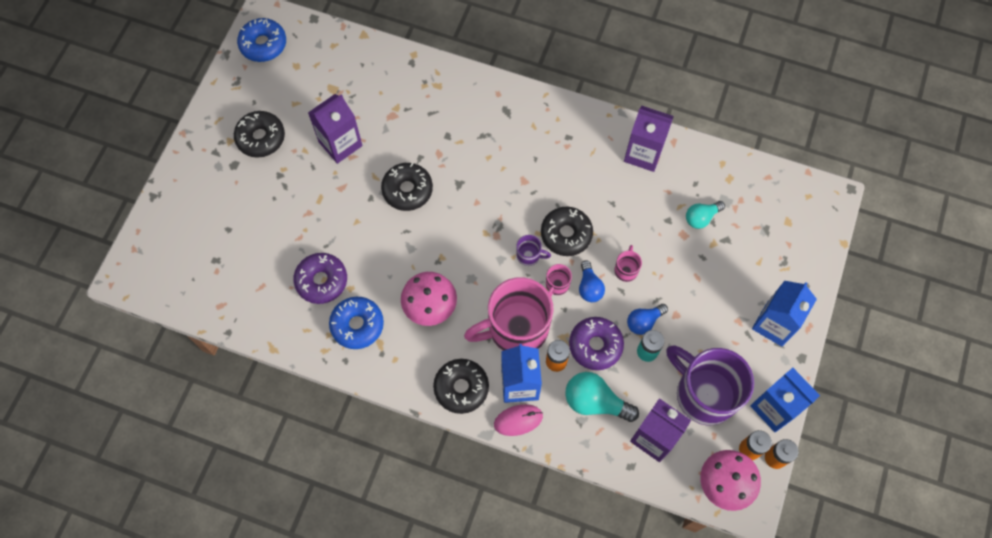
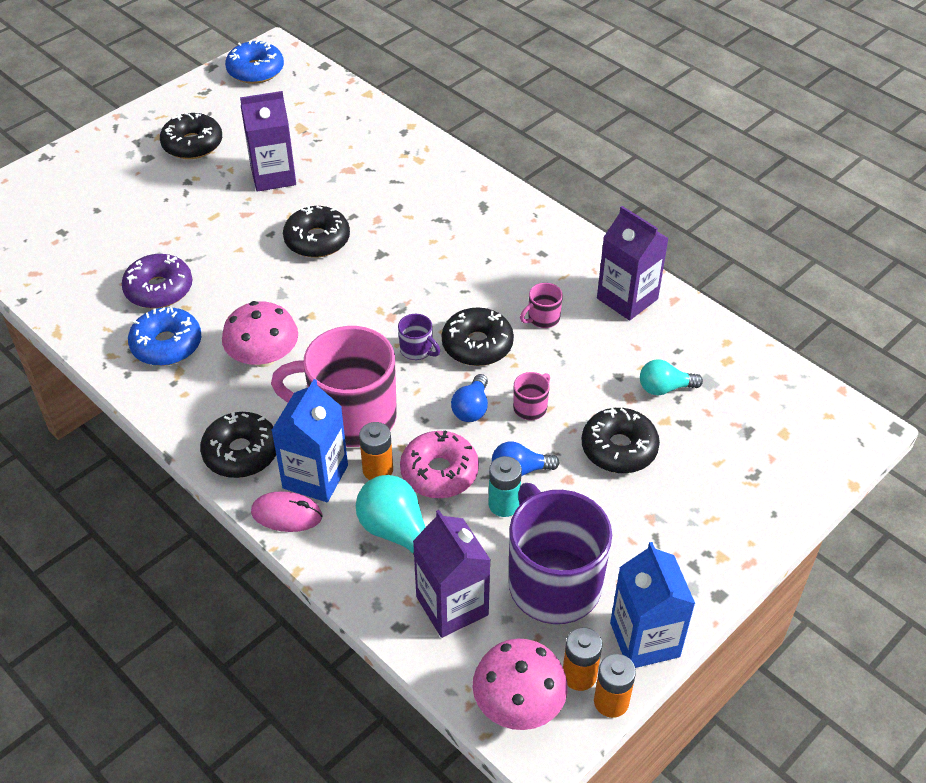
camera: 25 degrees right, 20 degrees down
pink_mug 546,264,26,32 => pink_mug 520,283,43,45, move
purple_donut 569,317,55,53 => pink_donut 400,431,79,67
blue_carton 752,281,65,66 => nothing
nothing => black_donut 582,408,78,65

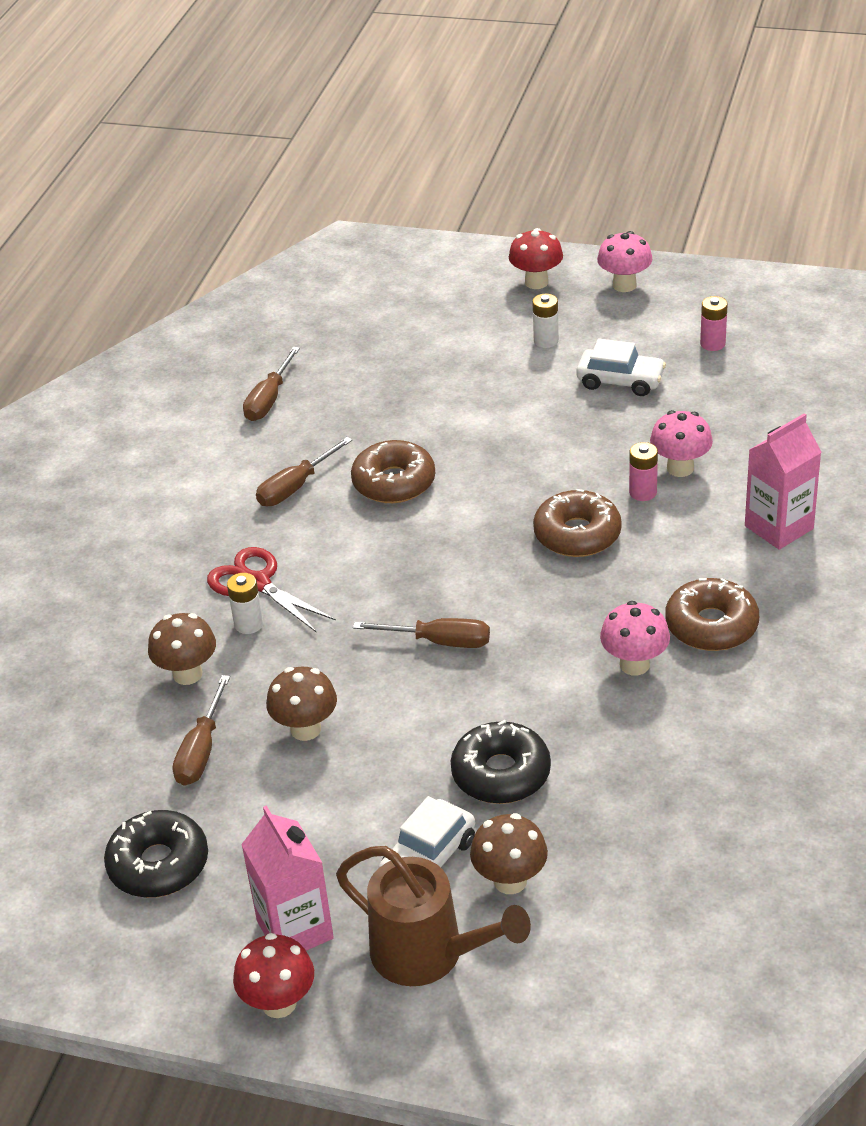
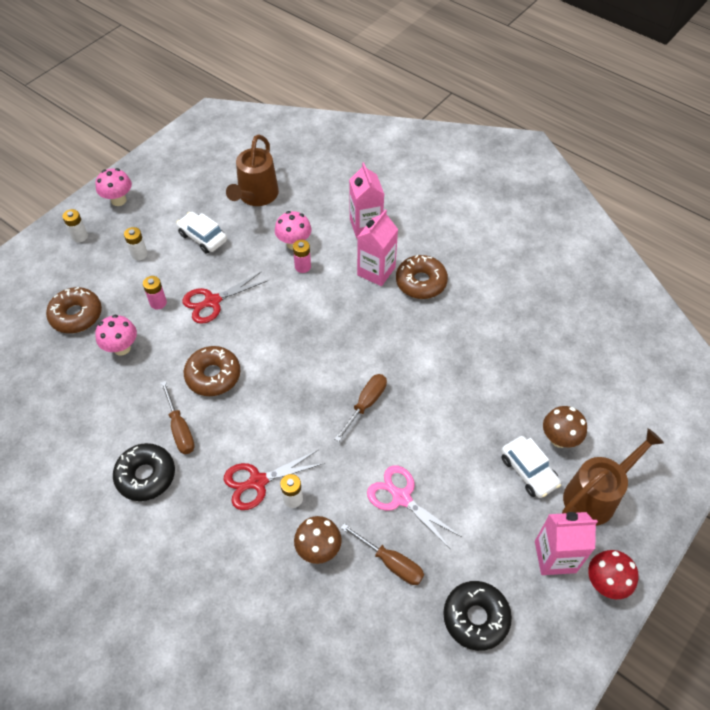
camera: 70 degrees left, 15 degrees up
brown_screwdriver 243,347,57,74 => nothing
brown_mushroom 266,667,71,74 => pink_scissors 367,465,95,83
black_donut 451,720,100,84 => black_donut 113,443,62,58, move
red_mushroom 509,228,54,61 => white_battery 63,209,25,33
brown_donut 533,489,89,68 => brown_donut 46,287,56,46, move
white_car 576,338,90,58 => white_car 176,212,51,42, 90 degrees counterclockwise
pink_mushroom 600,601,70,74 => pink_mushroom 95,315,42,41, move
pink_battery 700,296,28,55 => pink_battery 143,276,24,33, move
nothing => red_scissors 182,271,87,53
nothing => brown_watering_can 226,134,53,72
nothing => pink_carton 357,210,41,76

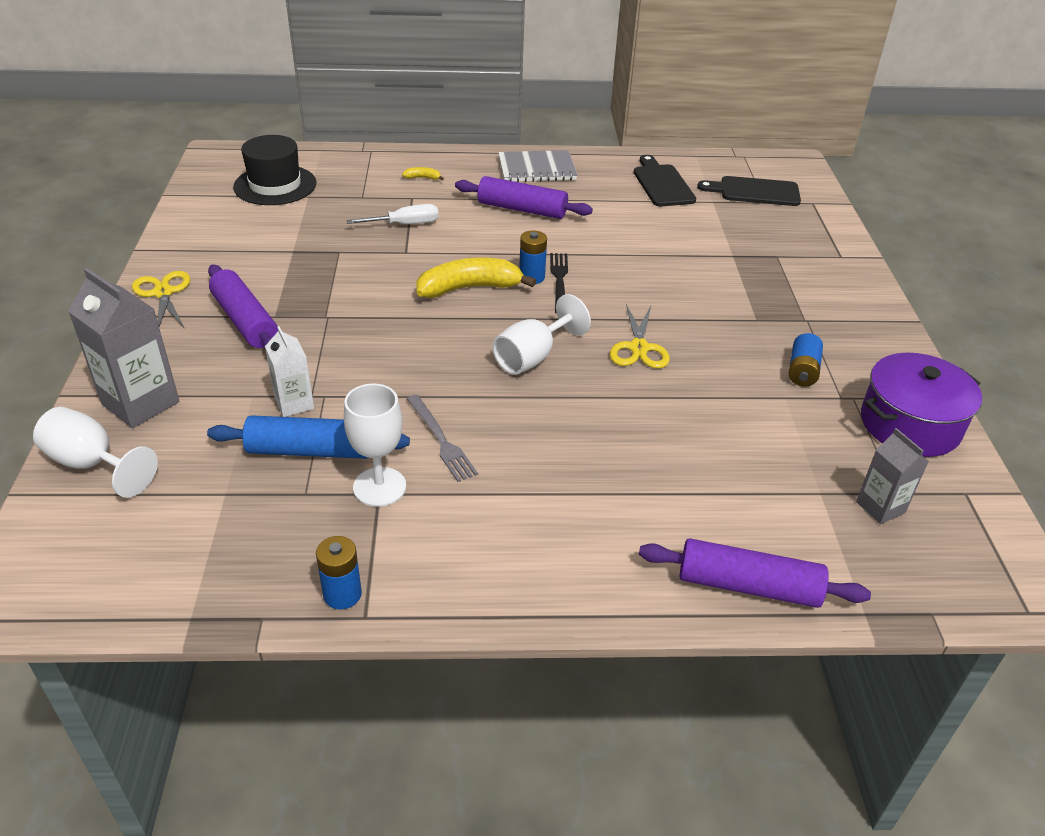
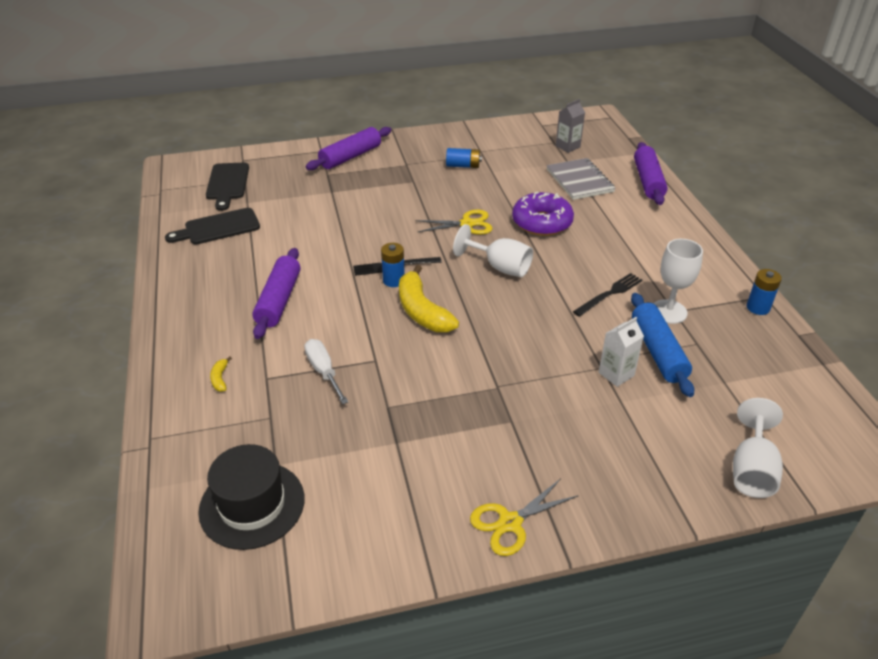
camera: 100 degrees left, 0 degrees up
grey_carton 68,268,112,160 => nothing
purple_rolling_pin 208,265,70,85 => purple_rolling_pin 306,127,85,43, move
grey_fork 407,395,71,87 => black_fork 573,273,69,44
grey_notebook 498,150,79,32 => grey_notebook 547,158,68,42, move
purple_pot 861,353,121,104 => nothing
nothing => purple_donut 512,192,62,44

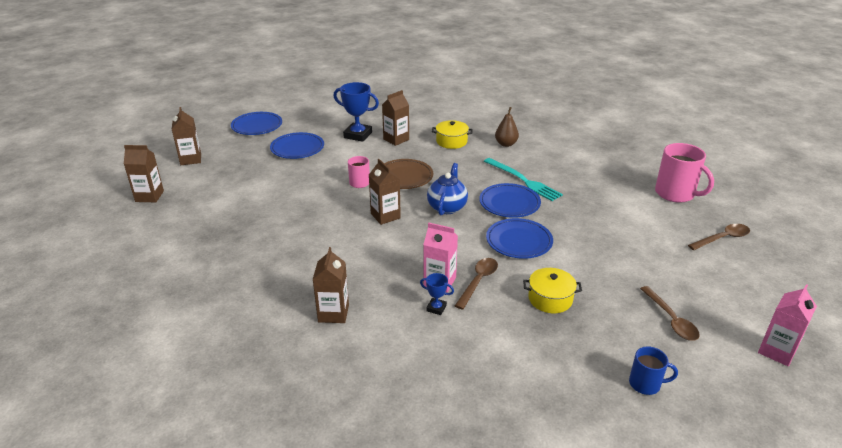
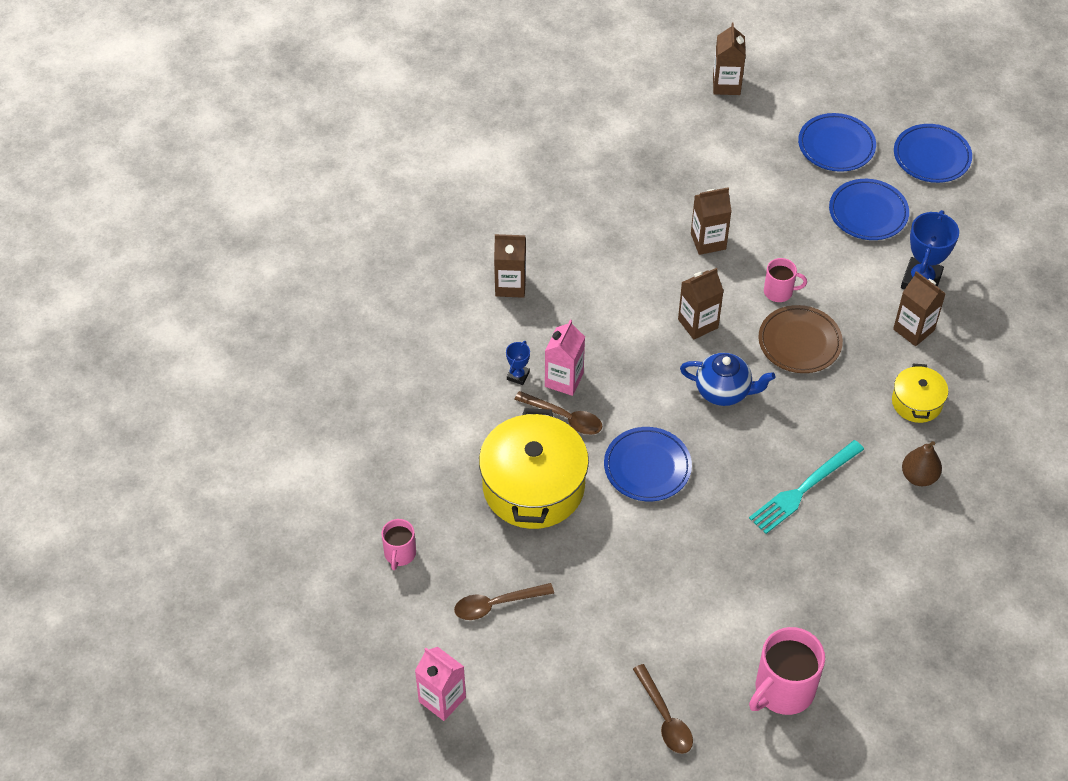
camera: 90 degrees right, 20 degrees up
brown_carton 172,107,29,58 => brown_carton 691,187,41,68, move
blue_plate 479,183,62,35 => blue_plate 798,113,78,59, move
yellow_pot 523,268,59,45 => yellow_pot 479,408,110,121, x1.95
blue_mug 629,346,49,49 => pink_mug 381,519,35,51

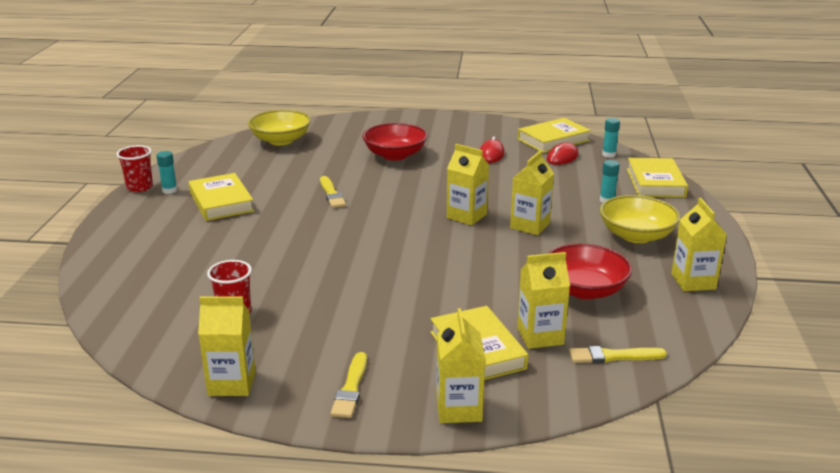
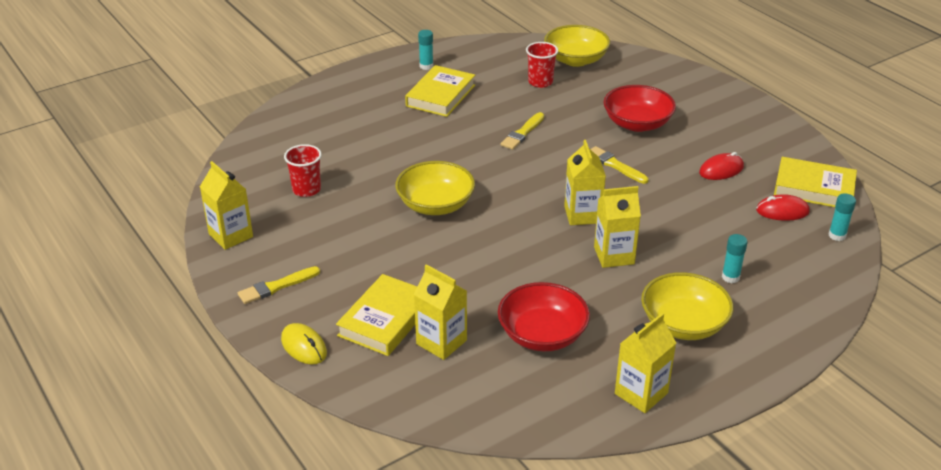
camera: 50 degrees right, 10 degrees up
red_cup 116,145,37,47 => red_cup 526,42,32,46, move
yellow_carton 436,308,50,115 => yellow_mouse 281,323,46,41
yellow_brush 569,346,98,17 => yellow_brush 590,146,59,38, move
yellow_book 627,158,61,40 => nothing
nothing => yellow_bowl 395,161,80,54

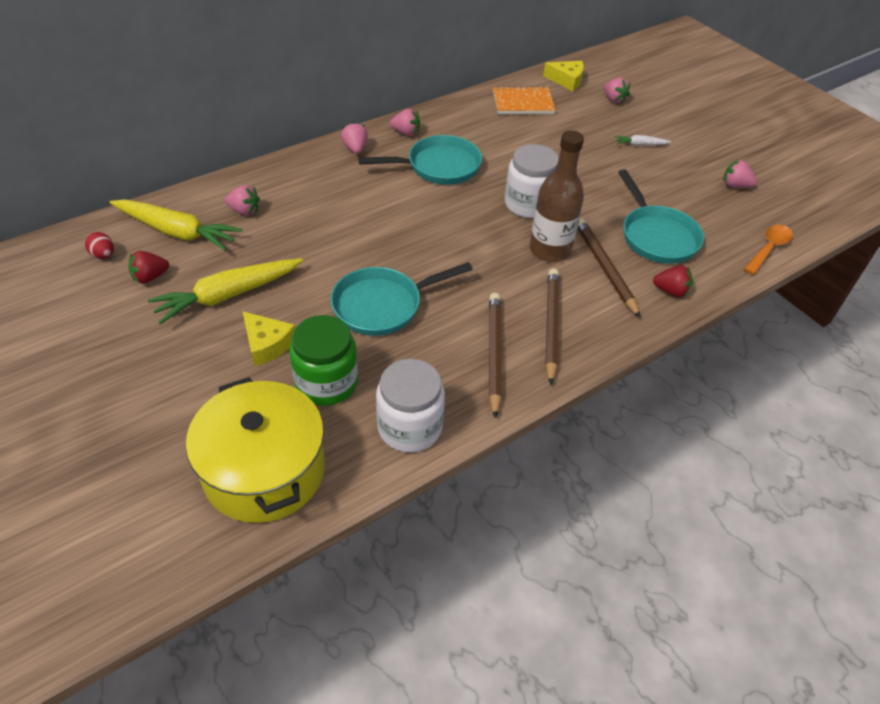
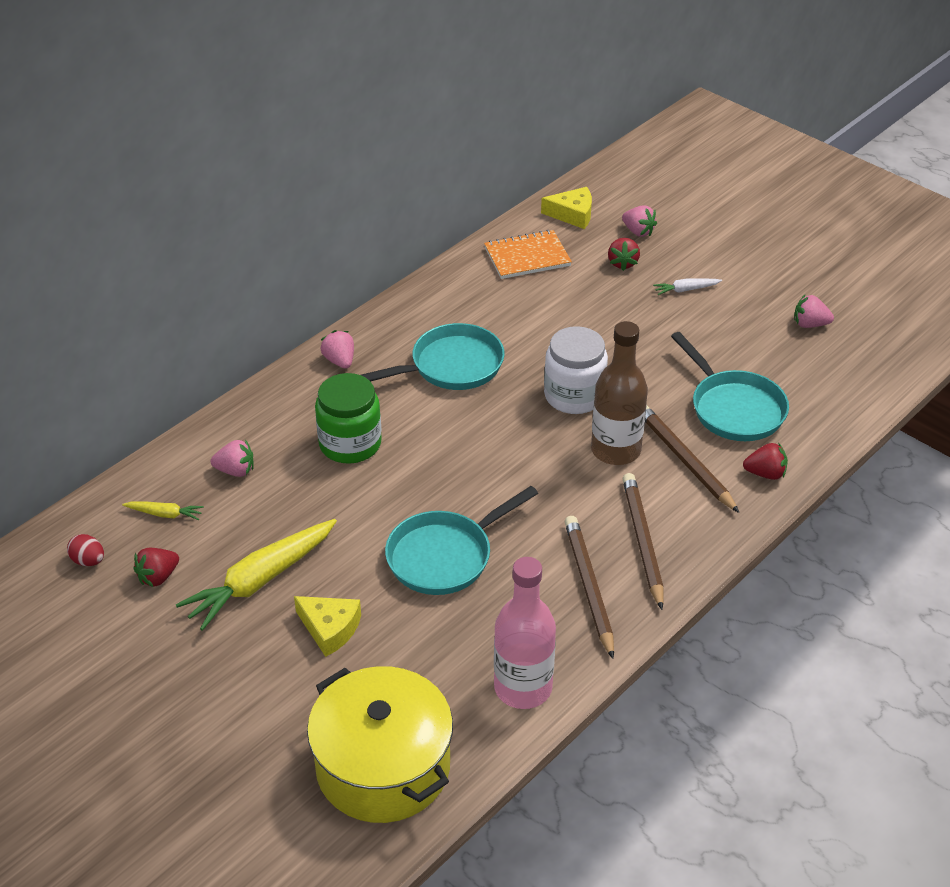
camera: 10 degrees left, 5 degrees down
yellow_carrot 110,200,132,51 => yellow_carrot 122,501,82,19, x0.46
green_jar 289,315,69,91 => green_jar 315,373,67,91, move
white_jar 376,359,69,93 => pink_bottle 494,557,62,152
pink_strawberry 390,109,30,27 => nothing
orange_spoon 744,225,49,50 => nothing
nothing => red_strawberry 608,238,32,33

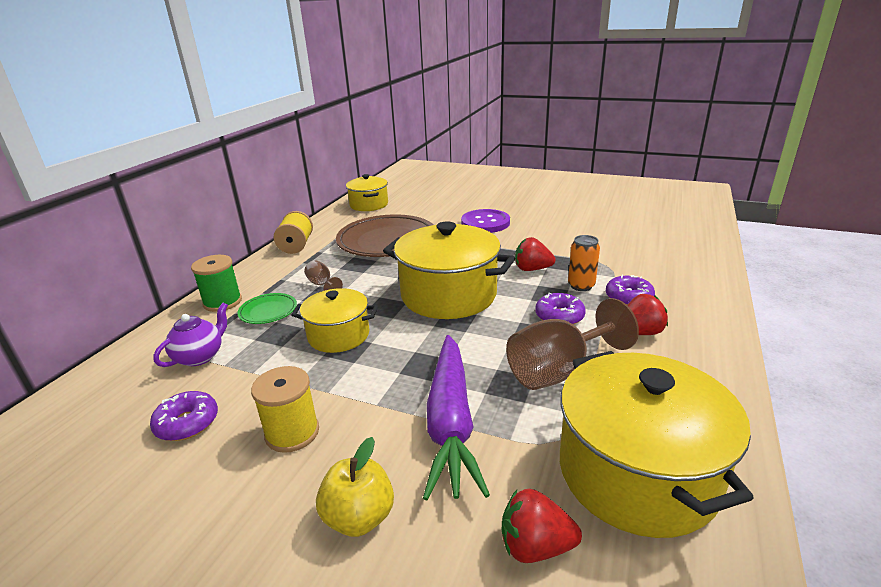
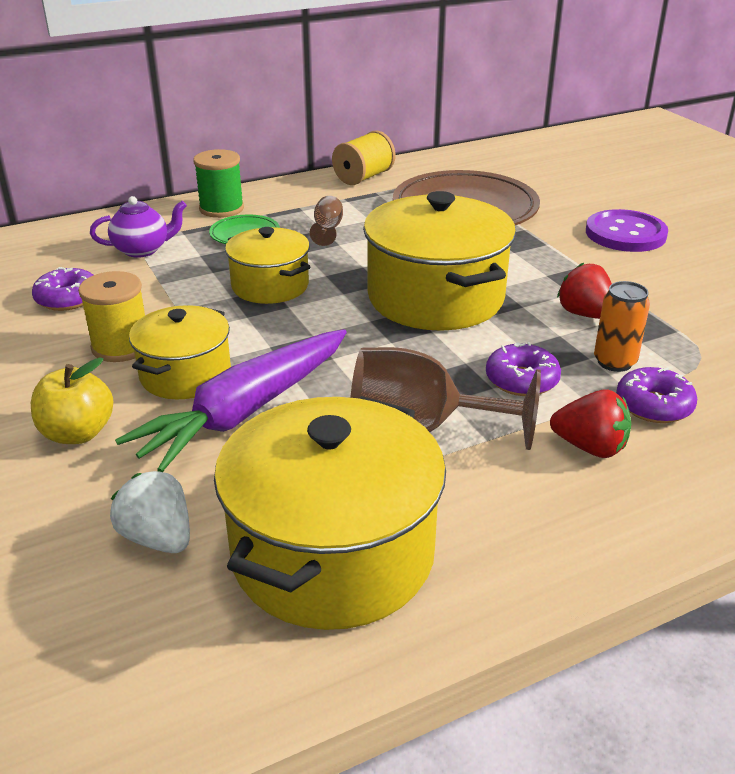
camera: 40 degrees right, 5 degrees up
yellow_pot 346,174,42,37 => yellow_pot 129,305,102,94, move
red_strawberry 502,489,80,74 => white_strawberry 110,470,80,83

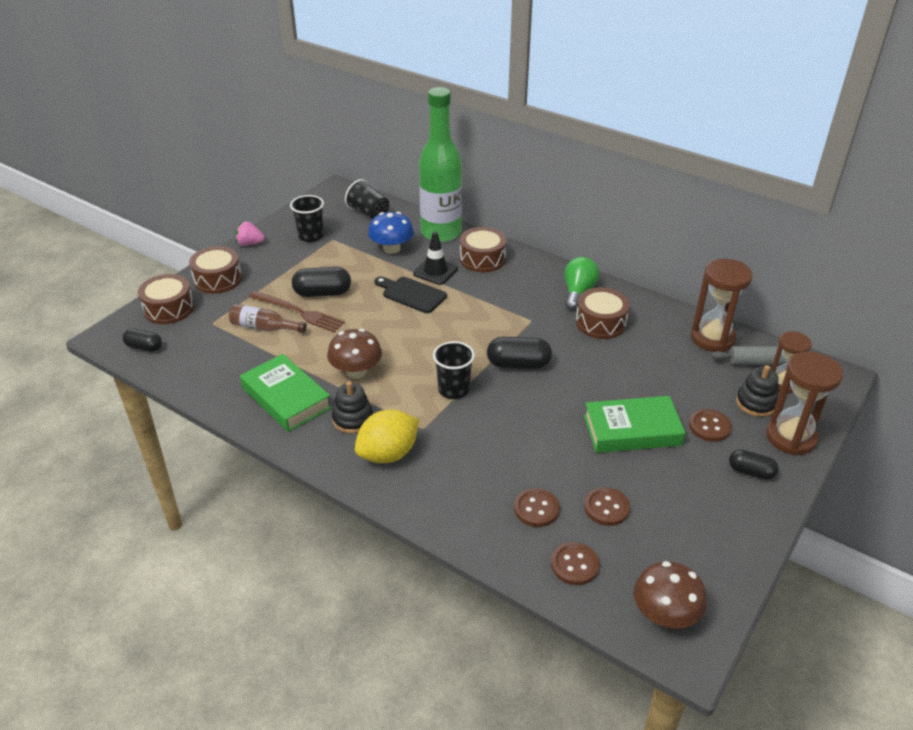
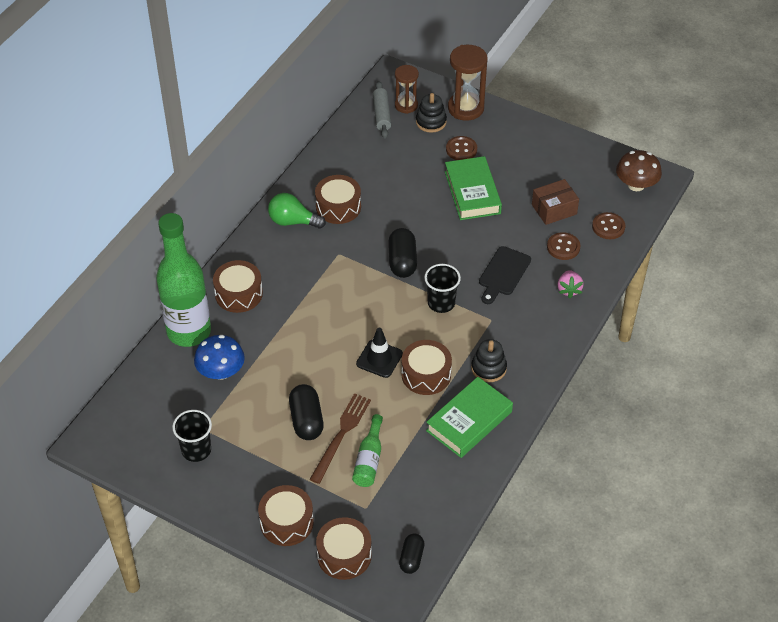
camera: 95 degrees left, 10 degrees up
brown_bottle 229,304,78,29 => green_bottle 352,414,31,73
pink_strawberry 235,221,30,25 => pink_strawberry 557,270,27,28, move
brown_mushroom 327,329,55,50 => brown_drum 401,340,51,55
black_cup 345,179,44,40 => nothing
yellow_lemon 355,409,64,54 => nothing
black_cutting_board 374,277,73,36 => black_cutting_board 479,246,52,58, move
black_traffic_cone 413,232,45,53 => black_traffic_cone 356,328,47,50, move
brown_button 584,487,46,39 => brown_box 532,179,47,46
brown_hourglass 691,259,62,93 => nothing
black_capsule 729,449,50,31 => nothing

